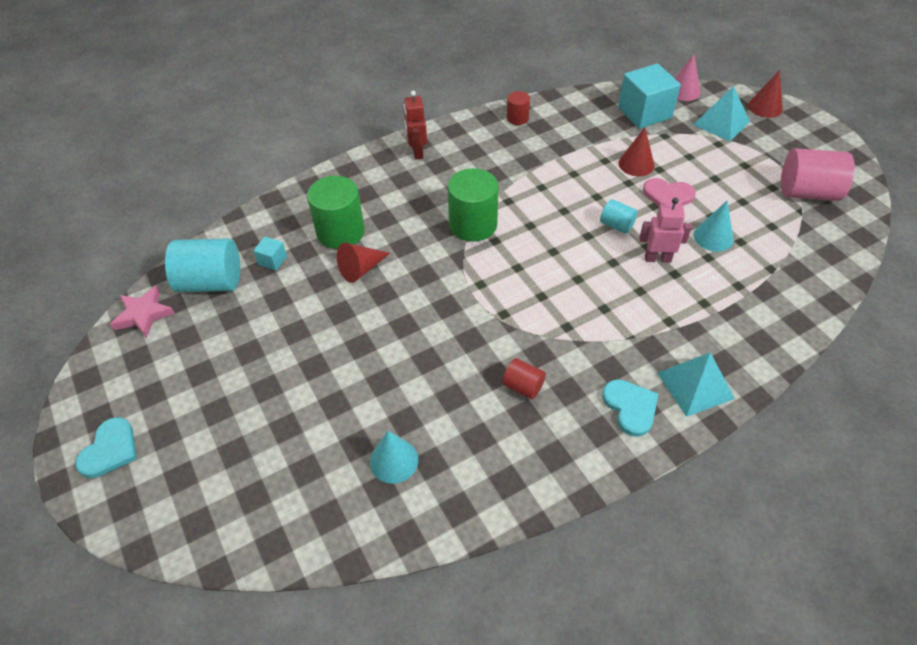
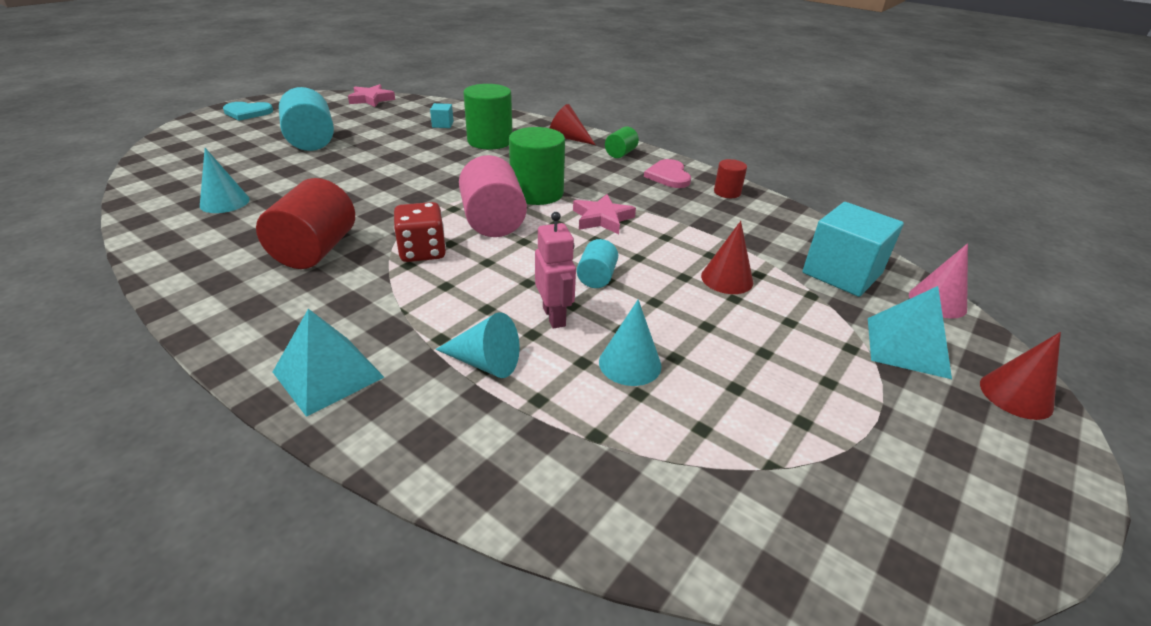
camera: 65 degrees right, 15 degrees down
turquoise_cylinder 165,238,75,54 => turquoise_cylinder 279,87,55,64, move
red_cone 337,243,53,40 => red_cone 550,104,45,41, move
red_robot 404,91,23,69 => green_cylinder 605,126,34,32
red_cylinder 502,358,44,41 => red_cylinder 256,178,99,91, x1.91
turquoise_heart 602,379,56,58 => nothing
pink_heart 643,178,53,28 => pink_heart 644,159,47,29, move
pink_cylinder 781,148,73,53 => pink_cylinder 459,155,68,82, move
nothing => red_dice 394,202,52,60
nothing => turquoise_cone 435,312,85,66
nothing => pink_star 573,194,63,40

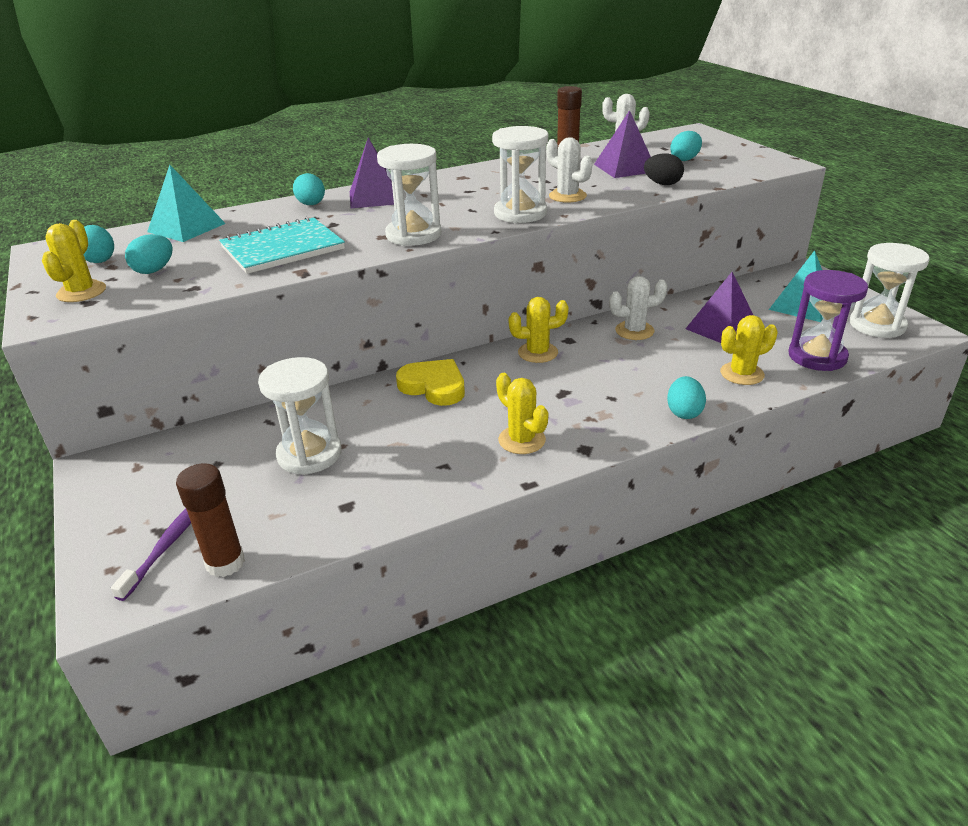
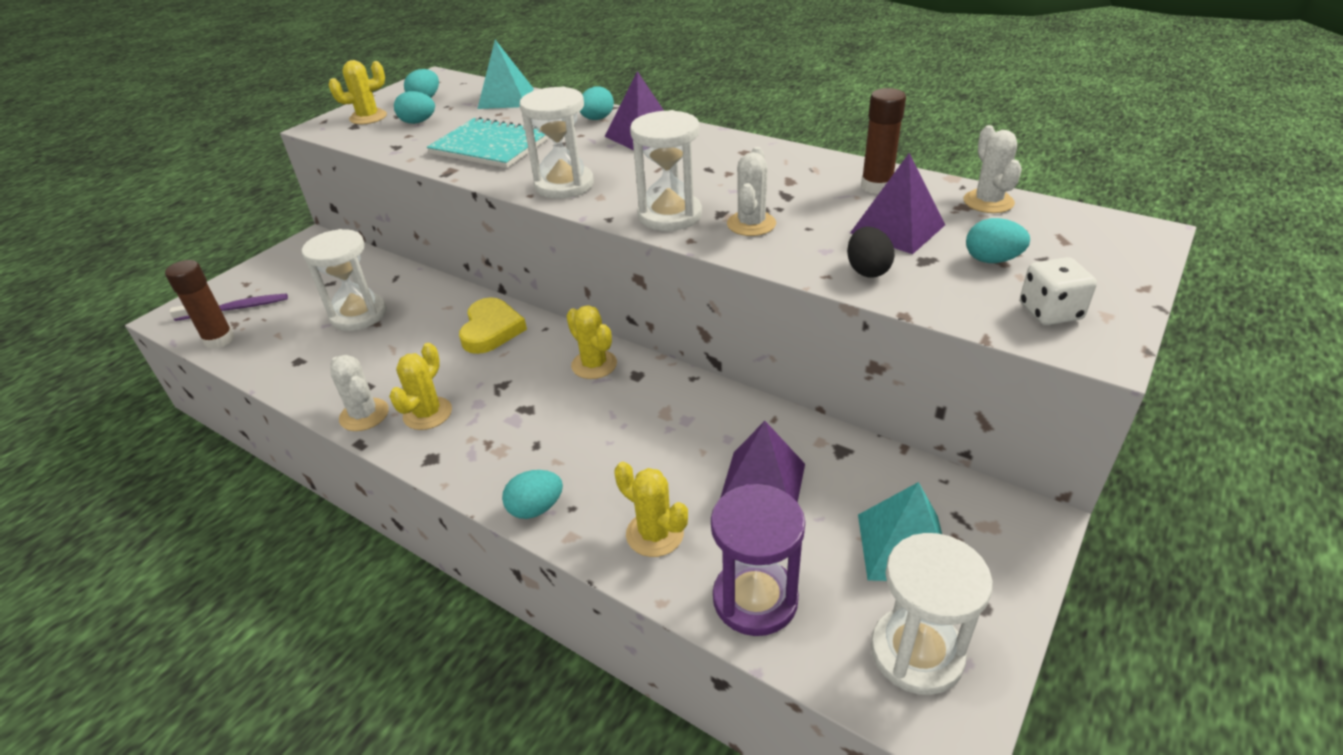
camera: 60 degrees right, 5 degrees up
white_cactus 609,276,58,64 => white_cactus 330,355,59,76, move
nothing => white_dice 1020,257,77,68

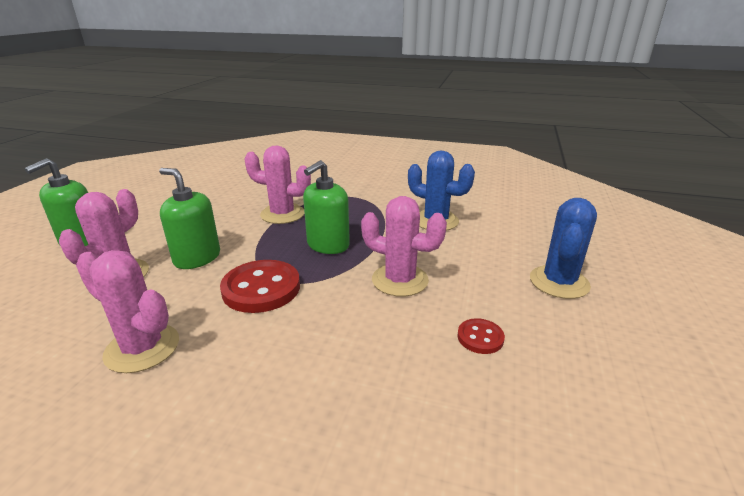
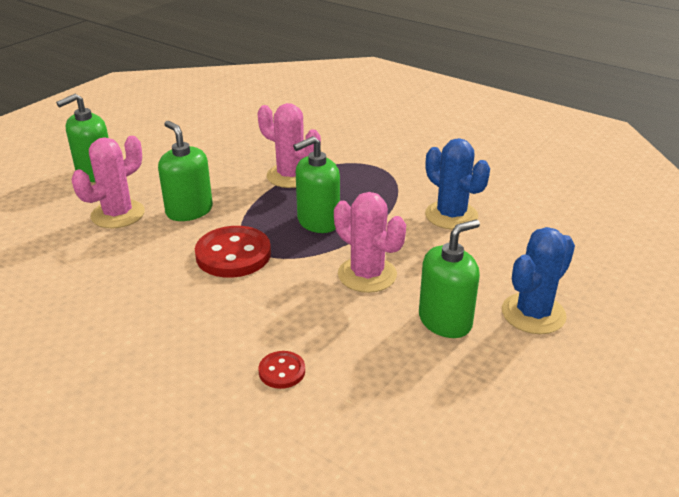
camera: 20 degrees right, 5 degrees up
pink_cactus 76,250,103,123 => nothing
red_button 457,318,48,36 => red_button 258,351,47,38, move
nothing => green_soap_dispenser 419,220,61,118

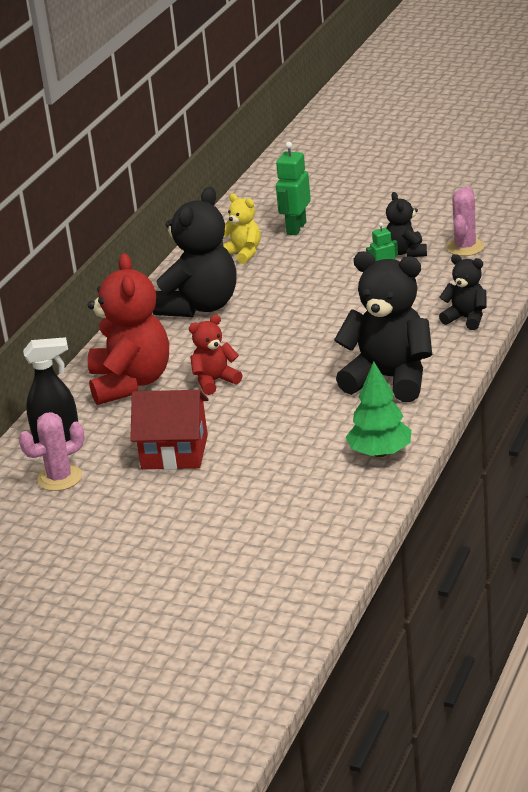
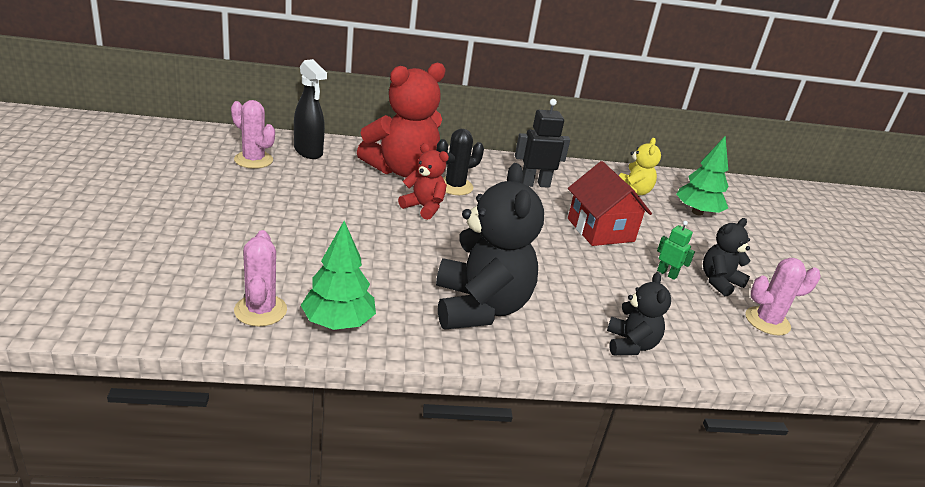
camera: 55 degrees right, 0 degrees up
red_house 130,390,78,80 => red_house 568,161,84,85, move
black_teddy_bear 153,187,84,130 => black_robot 515,99,55,89
green_robot 276,142,35,93 => green_tree 676,136,52,80
nothing => pink_cactus 234,230,53,96
nothing => black_cactus 436,129,48,66

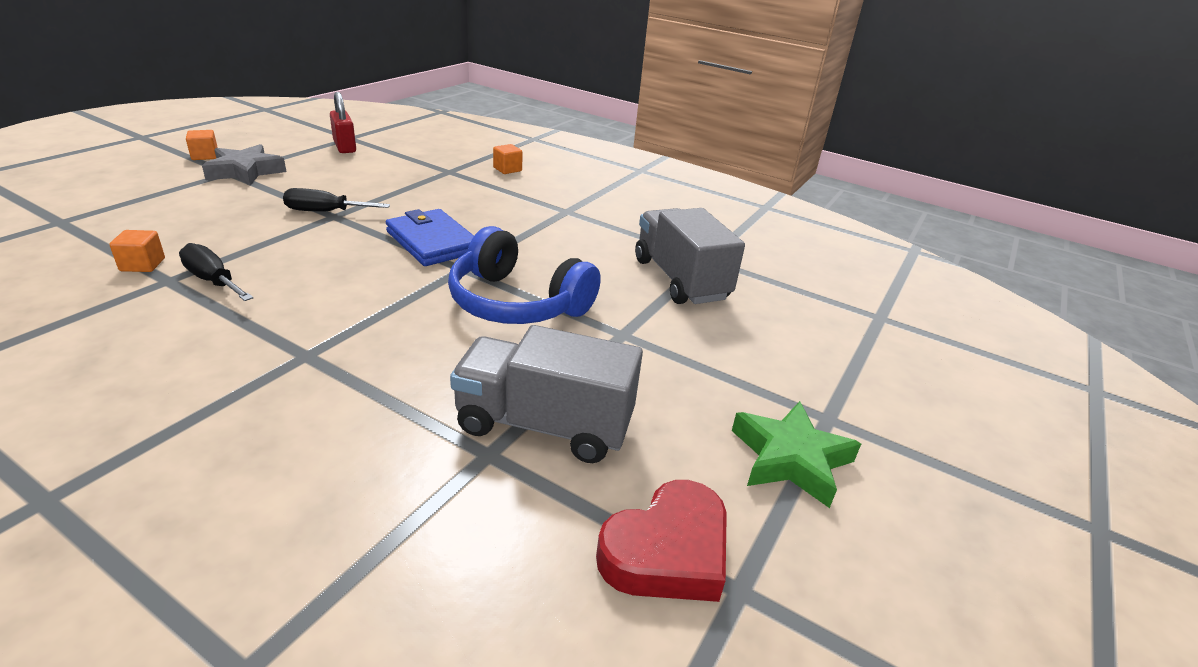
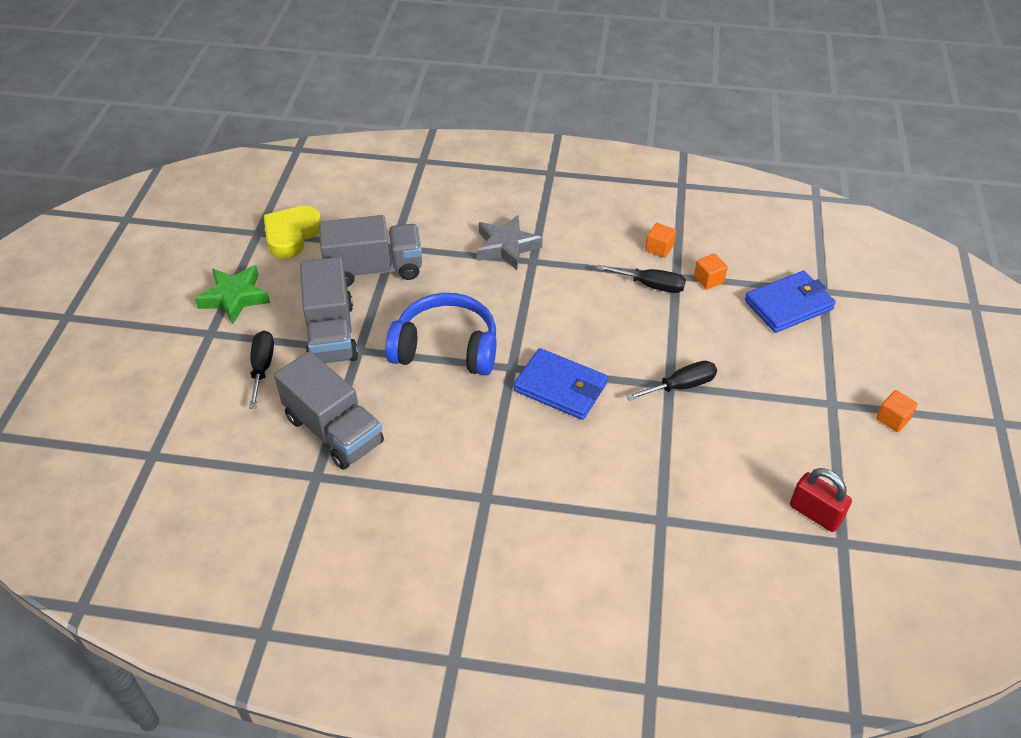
camera: 160 degrees right, 15 degrees up
grey_star 202,144,84,42 => grey_star 477,215,66,55, move
orange_cube 493,144,30,30 => orange_cube 645,223,31,35, move
red_heart 596,480,131,122 => yellow_heart 264,206,57,53
nothing => black_screwdriver 249,331,25,77
nothing => grey_truck 300,257,58,107
nothing => blue_wallet 745,271,91,62

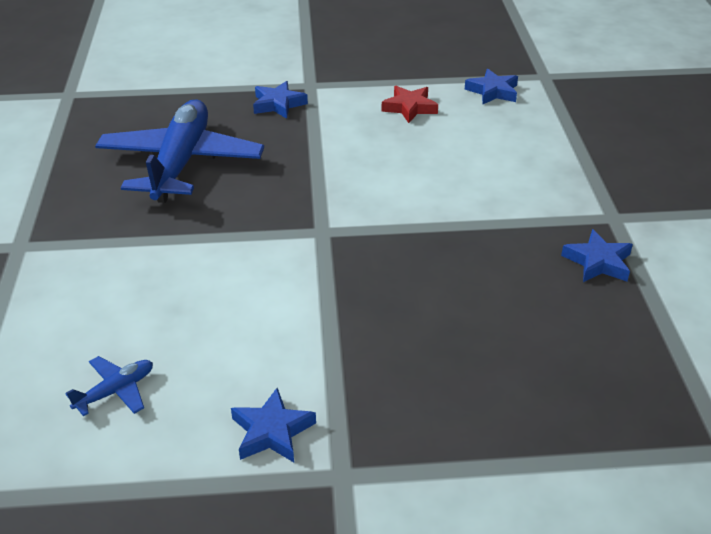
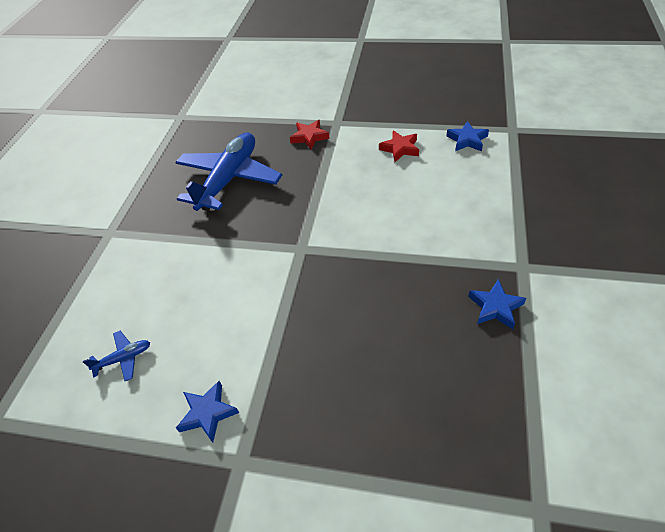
camera: 20 degrees right, 10 degrees up
blue_star 253,81,55,38 => red_star 290,120,40,29

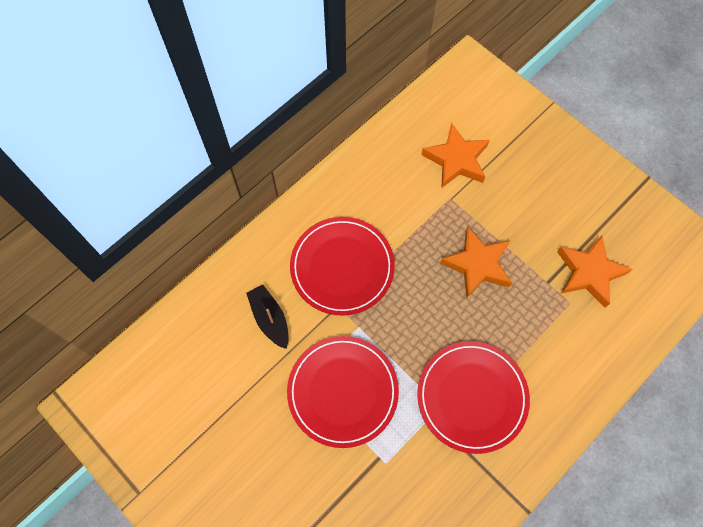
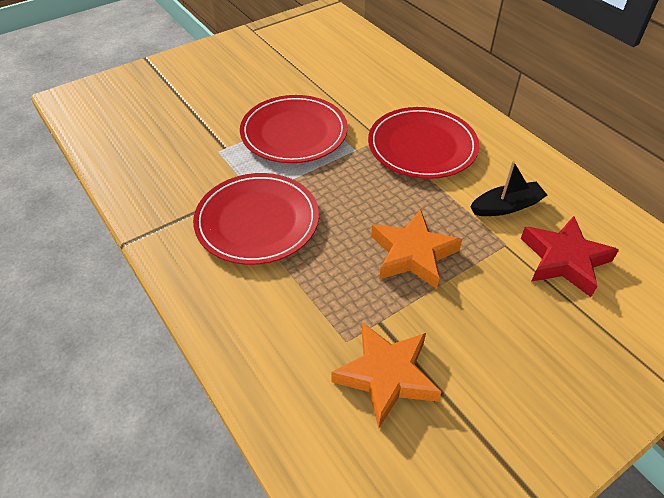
camera: 100 degrees right, 20 degrees down
black_boat 246,284,43,65 => black_boat 470,161,77,55, move
orange_star 421,123,69,66 => red_star 521,216,98,81

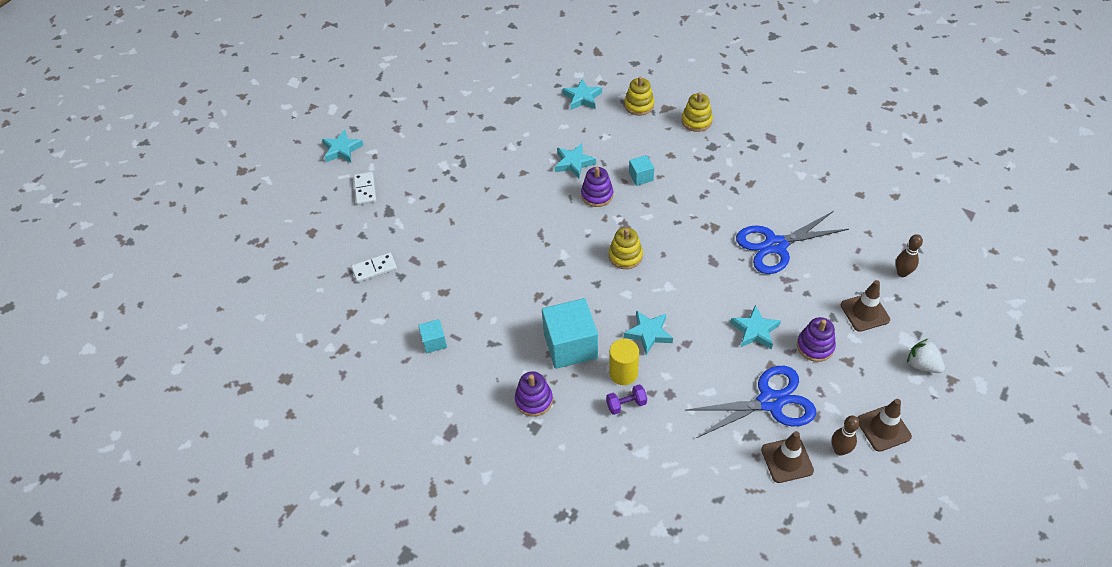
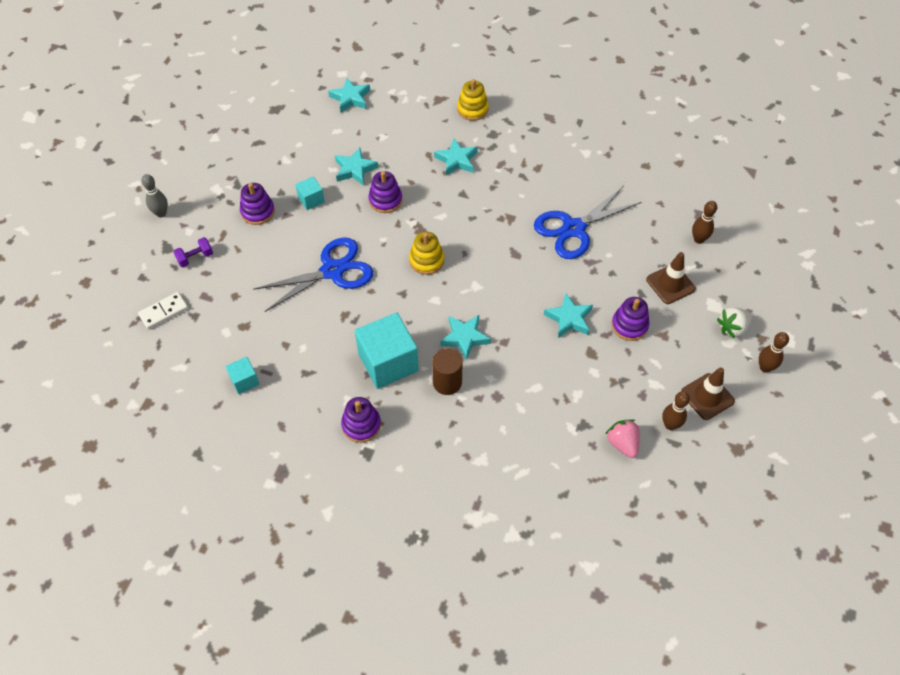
camera: 15 degrees left, 5 degrees up
turquoise_star 322,130,42,33 => turquoise_star 434,138,44,38, move
white_domino 354,172,22,33 => nothing
purple_dumbbell 606,384,41,31 => purple_dumbbell 173,237,40,30, move
yellow_cylinder 609,339,30,46 => brown_cylinder 432,348,31,47
yellow_stacking_toy 624,76,30,40 => nothing
turquoise_cube 629,155,25,31 => turquoise_cube 295,176,30,34, move
blue_scissors 686,366,130,72 => blue_scissors 253,237,120,75, move
brown_traffic_cone 761,431,53,52 => pink_strawberry 605,419,35,39
white_strawberry 907,339,38,34 => white_strawberry 717,307,35,32, 60 degrees counterclockwise
nothing => grey_bowling_pin 141,174,27,44
nothing => purple_stacking_toy 240,183,35,42
nothing => brown_bowling_pin 759,332,30,41

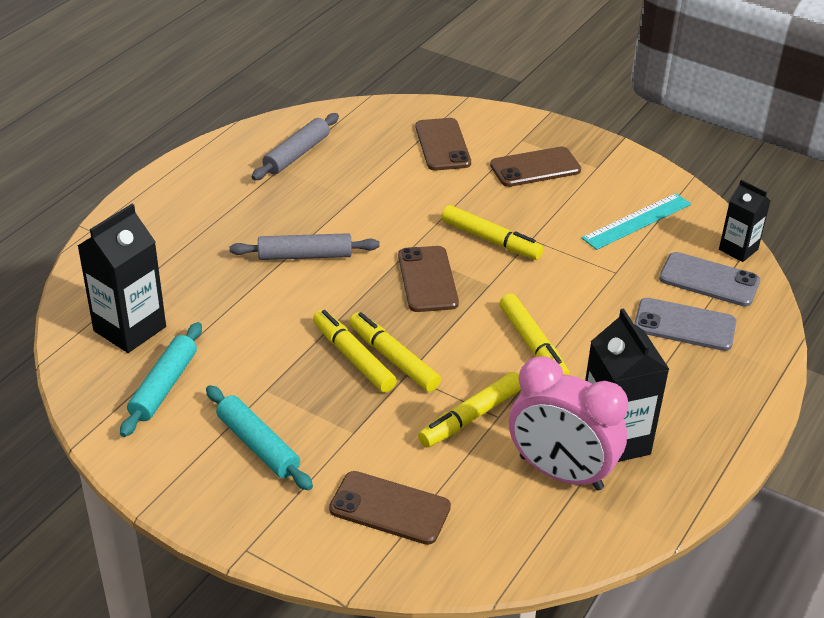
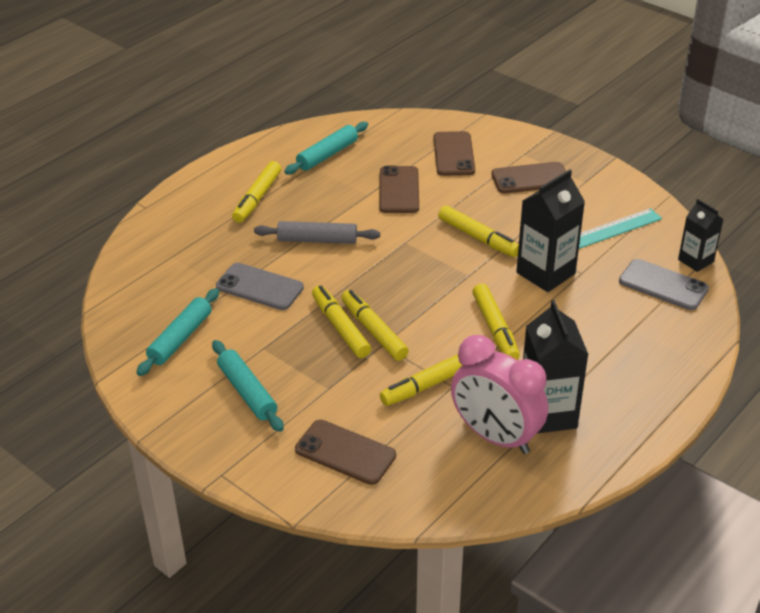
camera: 10 degrees right, 0 degrees up
black_carton 78,204,88,149 => black_carton 516,169,69,123, move
grey_rolling_pin 252,113,87,67 => turquoise_rolling_pin 284,122,84,53
brown_phone 398,246,61,66 => brown_phone 379,166,40,47, move
grey_phone 634,298,102,53 => grey_phone 216,263,88,47, move
nothing => yellow_marker 232,161,49,62

